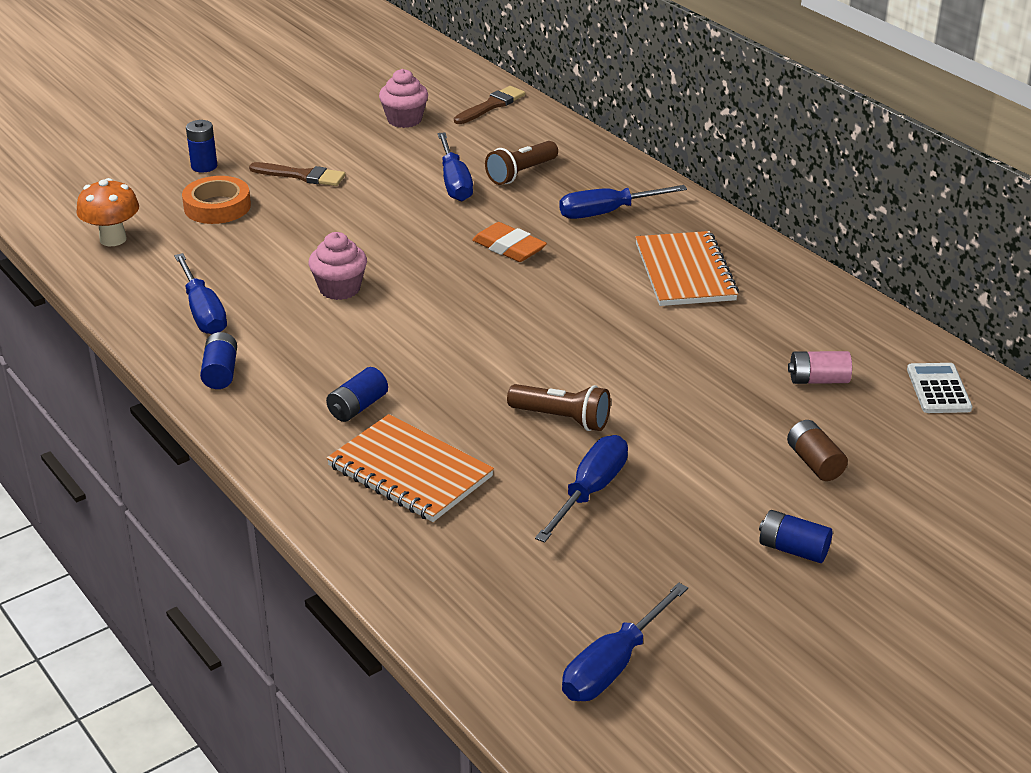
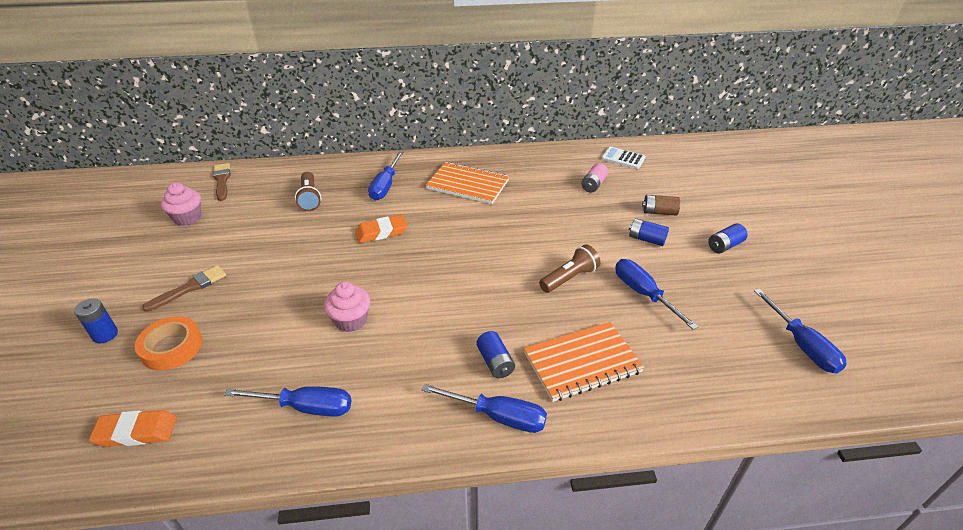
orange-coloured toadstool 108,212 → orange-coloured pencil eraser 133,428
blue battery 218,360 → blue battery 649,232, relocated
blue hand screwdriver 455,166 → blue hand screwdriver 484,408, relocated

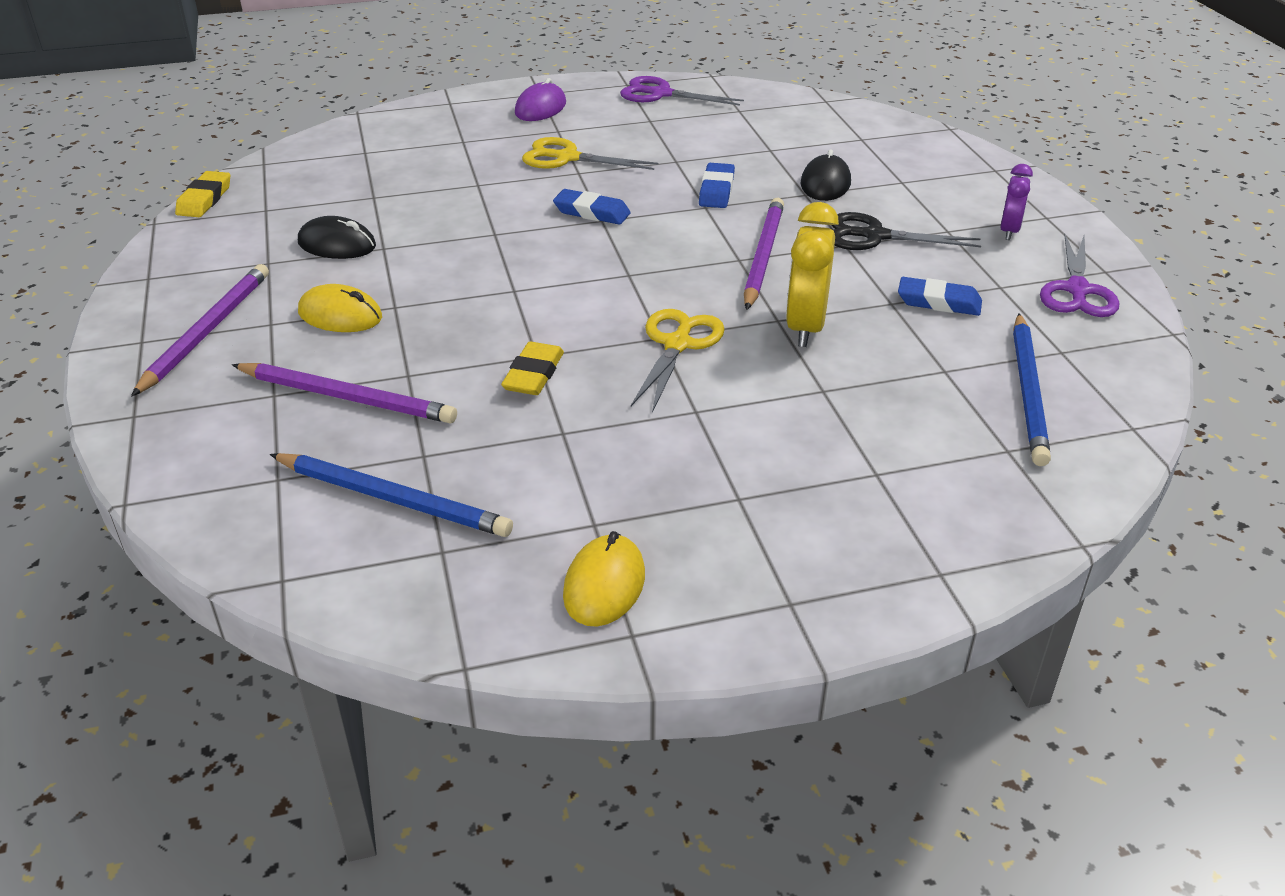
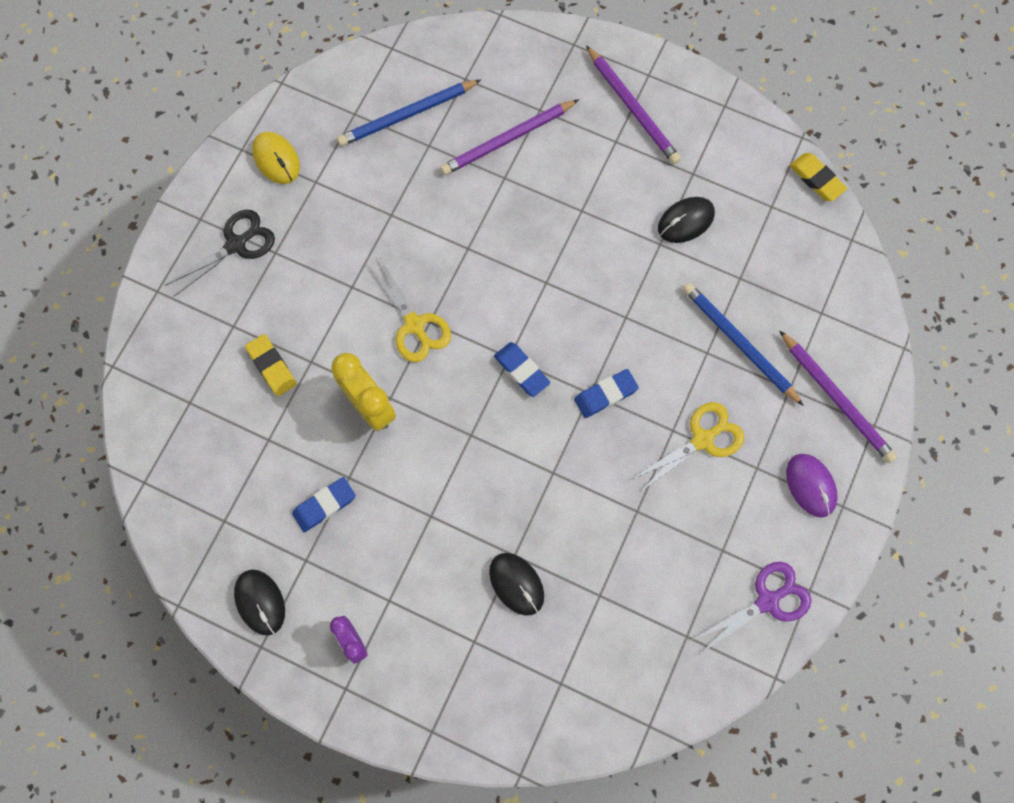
bright yellow computer mouse 340,308 → -
bright yellow pencil eraser 532,368 → bright yellow pencil eraser 271,365, relocated
blue pencil eraser 717,185 → blue pencil eraser 522,369, relocated
violet wooden pencil 764,254 → violet wooden pencil 838,396, relocated
jet-black pair of scissors 906,231 → jet-black pair of scissors 220,253, relocated
blue wooden pencil 1032,389 → blue wooden pencil 743,344, relocated
violet pair of scissors 1079,276 → jet-black computer mouse 259,602

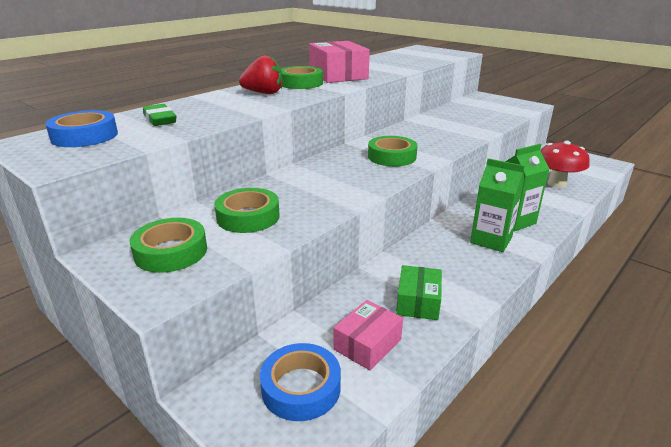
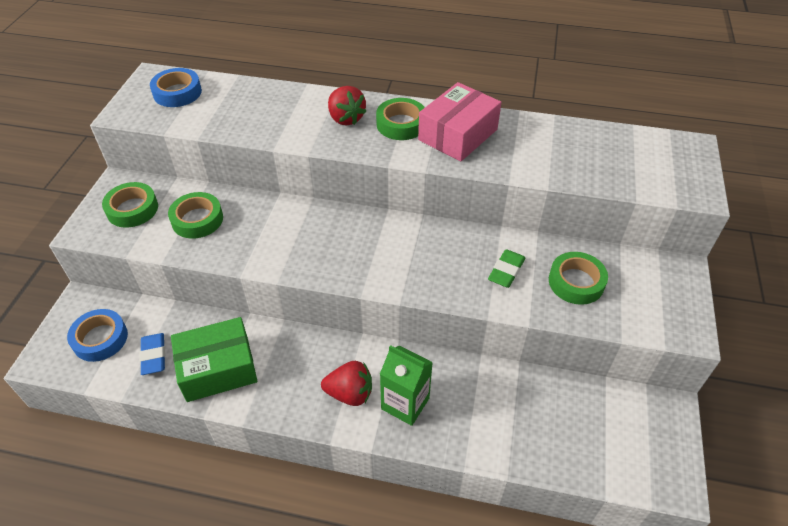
leaf-green pencil eraser 159,115 → leaf-green pencil eraser 506,268, relocated
pink parcel 368,335 → blue pencil eraser 152,354
leaf-green roll of tape 393,151 → leaf-green roll of tape 578,278, relocated
leaf-green parcel 419,292 → leaf-green parcel 214,359, x1.65
leaf-green carton 497,205 → crimson berry 346,383
crimson toadstool 565,164 → -

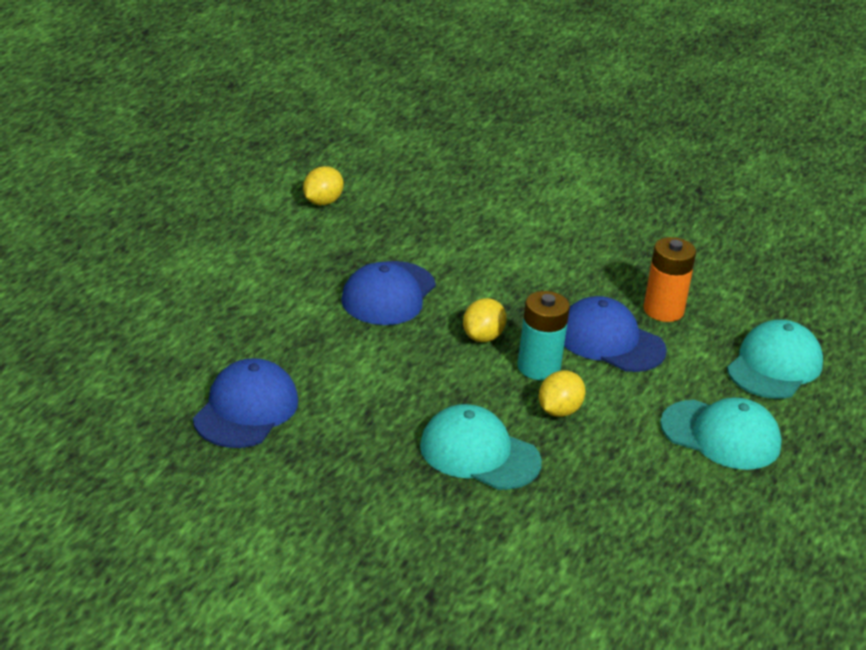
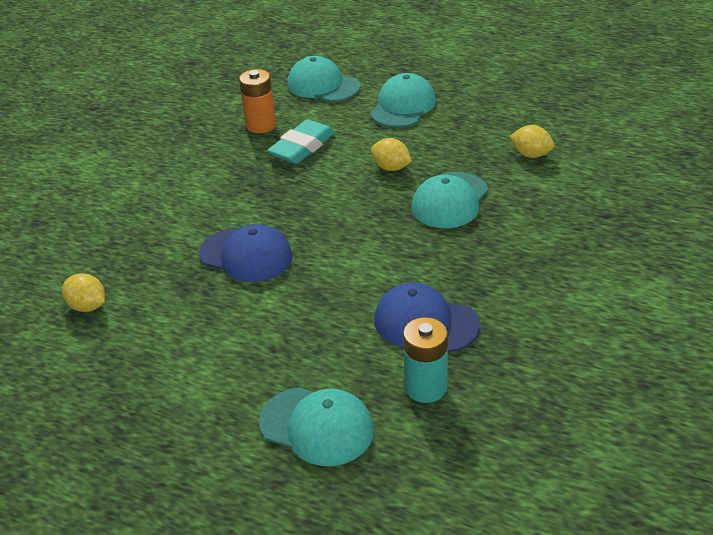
bright yellow citrus fruit 485,320 → bright yellow citrus fruit 531,141, relocated
teal battery 543,335 → teal battery 425,360, relocated
blue baseball cap 615,334 → teal pencil eraser 301,141
- → teal baseball cap 316,426

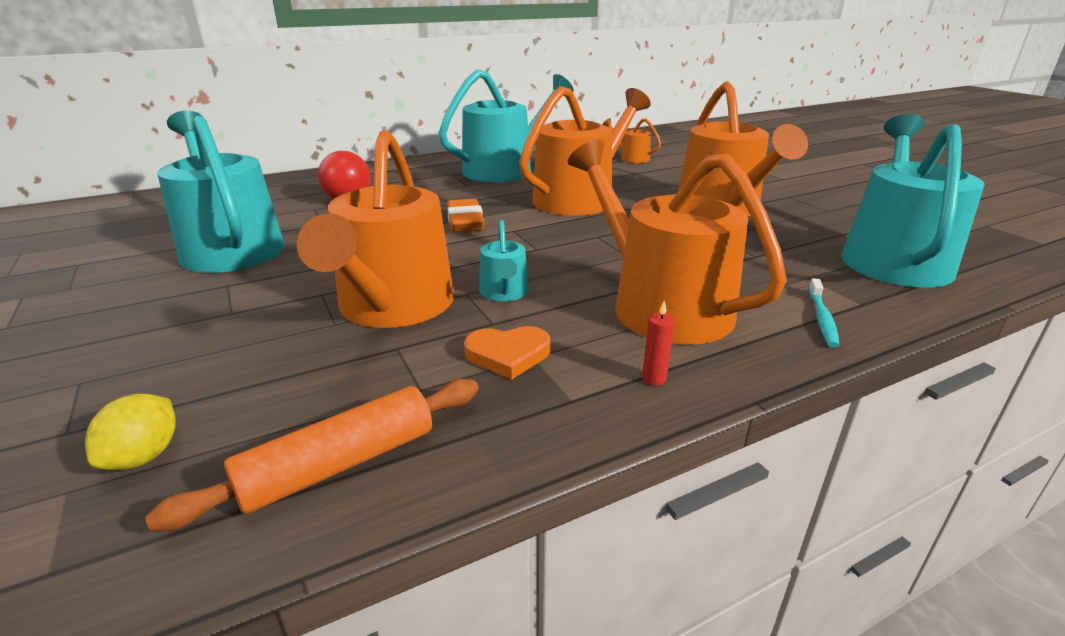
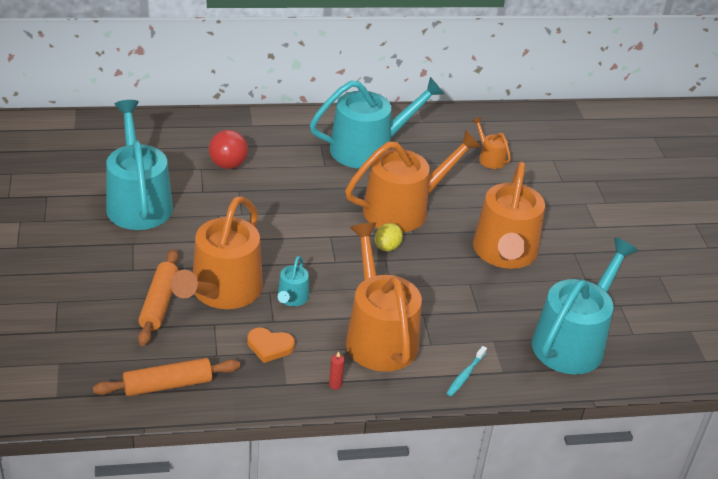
bright yellow citrus fruit 130,432 → bright yellow citrus fruit 389,237, relocated
orange-coloured pencil eraser 466,215 → -
- → orange-coloured pastry roller 158,297

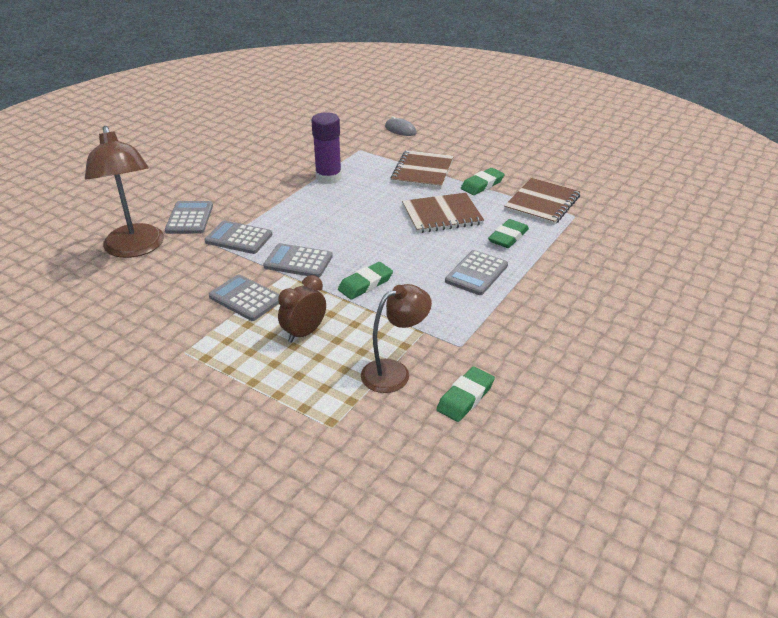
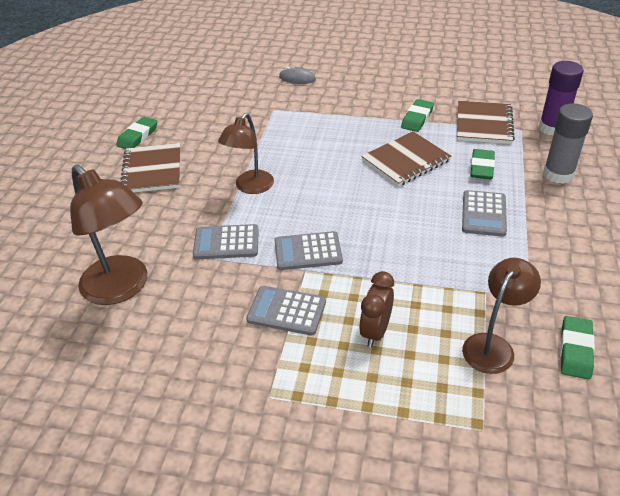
grey pocket calculator 189,217 → -
violet glue 326,148 → violet glue 561,98, relocated
leaf-green pencil eraser 365,280 → leaf-green pencil eraser 137,133, relocated
russet notepad 422,169 → russet notepad 150,167, relocated
- → russet desk lamp 246,153
- → grey glue 568,143

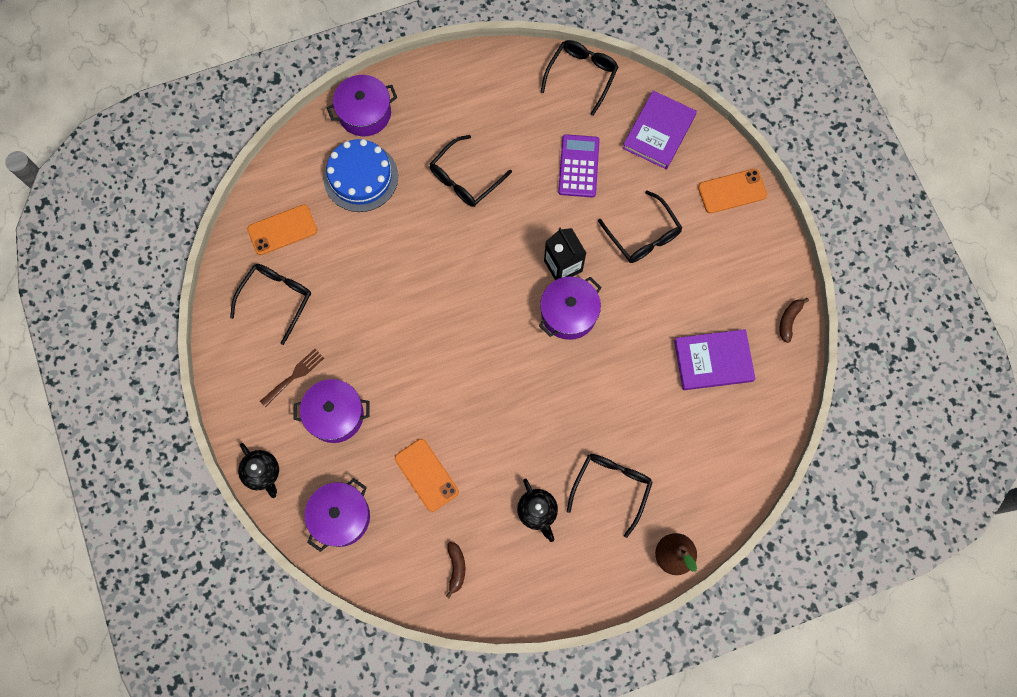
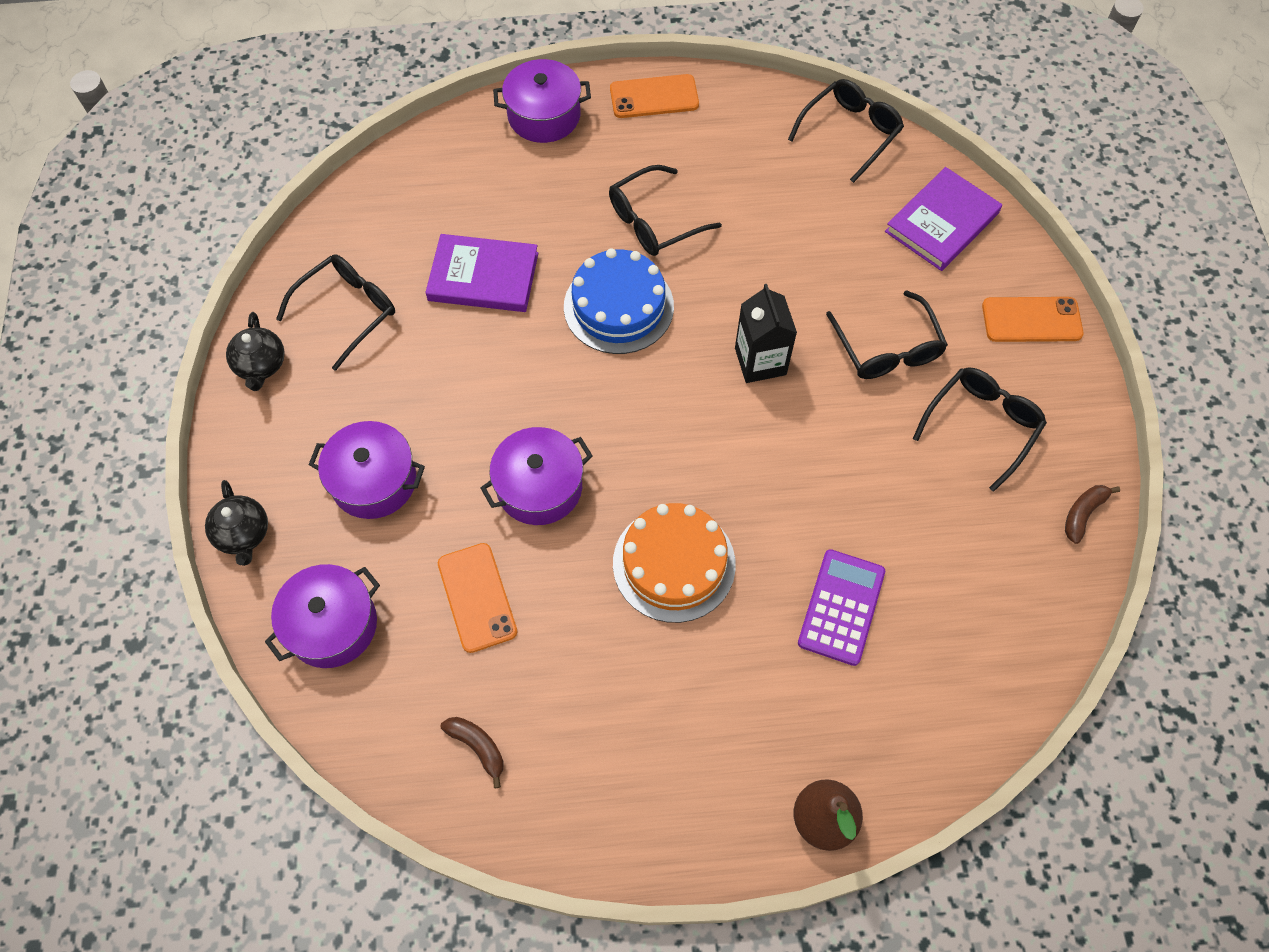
orange-coloured smartphone 282,230 → orange-coloured smartphone 654,96, relocated
russet fork 292,378 → -
blue cake 360,175 → blue cake 619,301, relocated
russet toy banana 455,570 → russet toy banana 472,752, 60 degrees counterclockwise
jet-black teapot 537,510 → jet-black teapot 255,351, relocated
violet cooking pot 570,308 → violet cooking pot 537,476, relocated
violet pocket calculator 579,165 → violet pocket calculator 841,607, relocated
jet-black eyeglasses 610,496 → jet-black eyeglasses 980,429, relocated
violet book 714,359 → violet book 481,273, relocated
- → orange-coloured cake 674,563

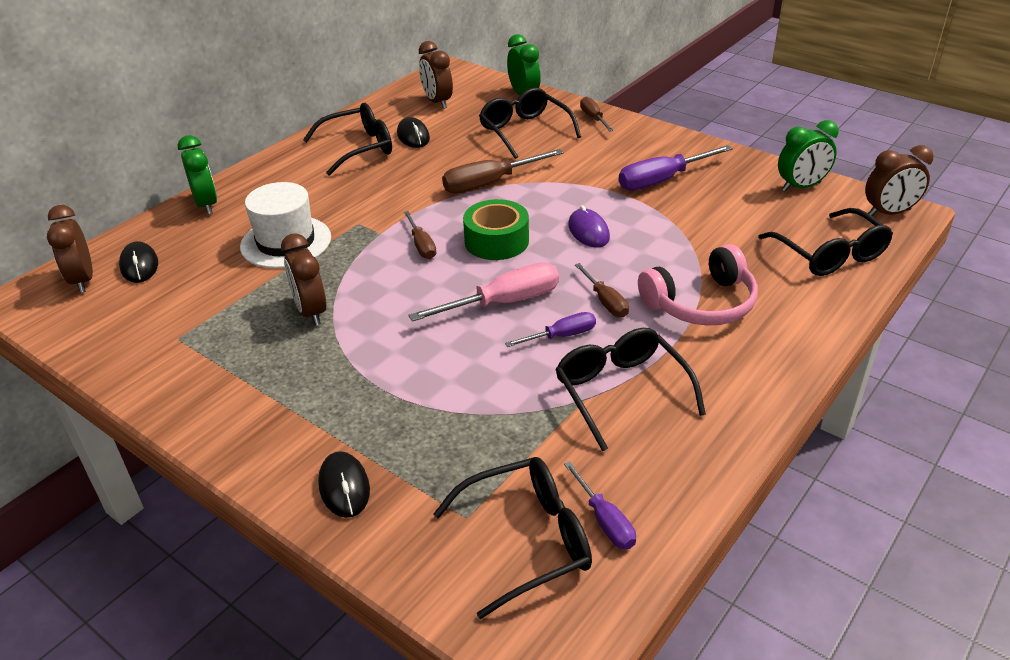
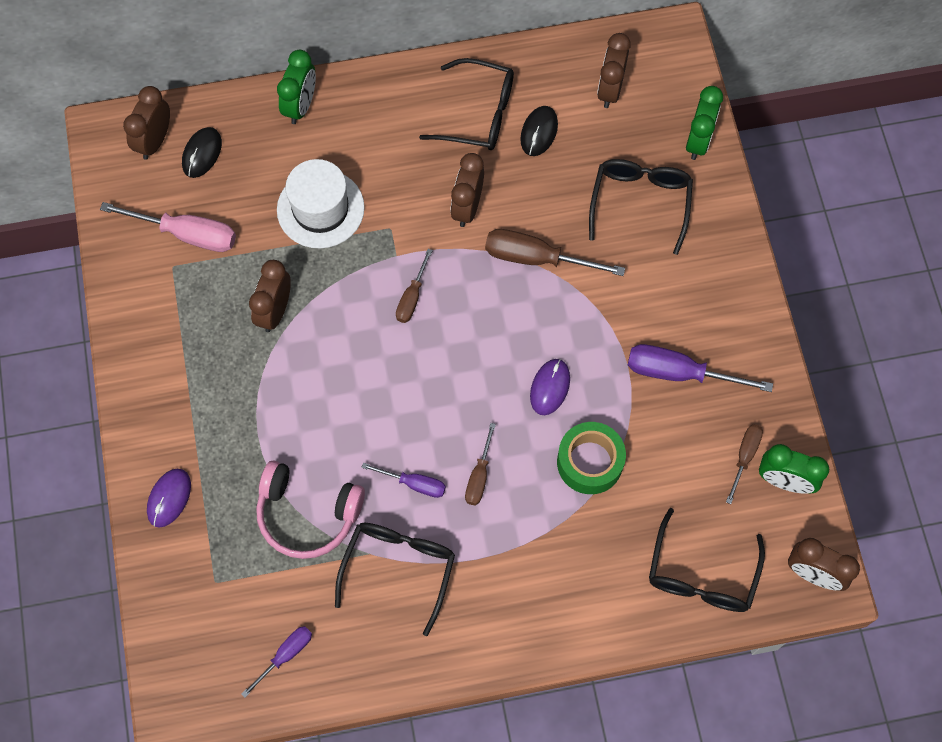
jet-black computer mouse 344,484 → violet computer mouse 169,498
pink hand screwdriver 484,292 → pink hand screwdriver 168,227, relocated
jet-black eyeglasses 512,538 → -
leaf-green roll of tape 496,229 → leaf-green roll of tape 591,458, relocated
violet hand screwdriver 600,505 → violet hand screwdriver 276,662, 150 degrees counterclockwise
russet hand screwdriver 597,114 → russet hand screwdriver 744,464, relocated
pink headphones 698,285 → pink headphones 310,510, relocated
- → russet alarm clock 467,190

